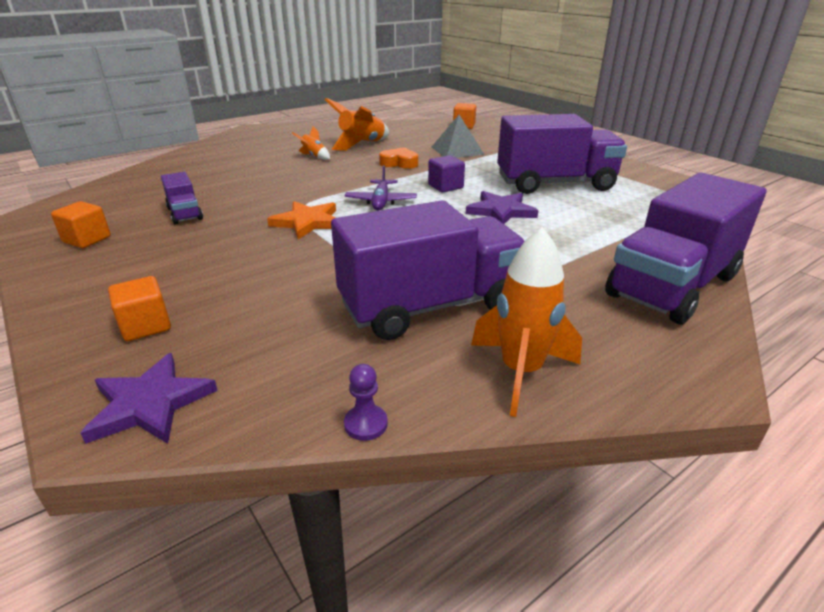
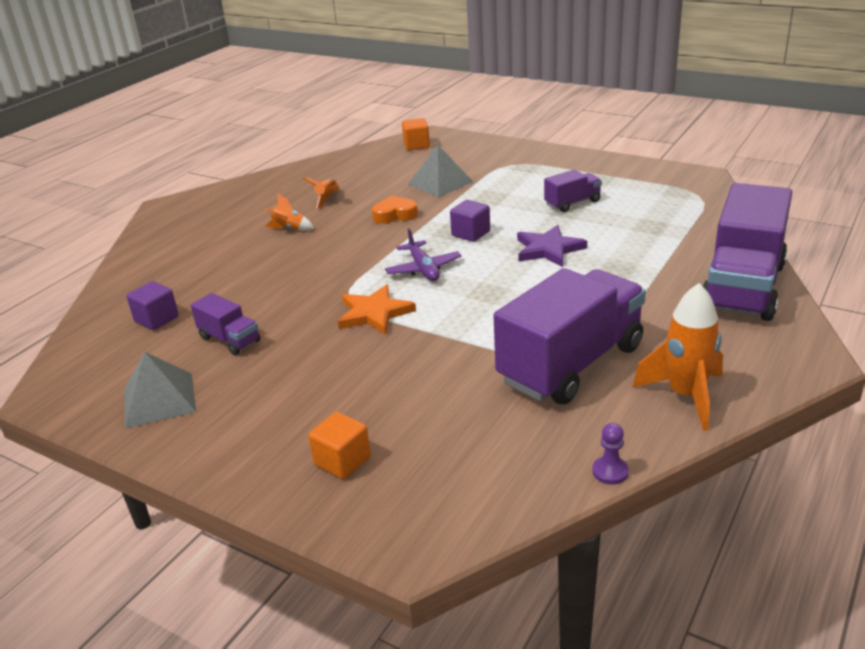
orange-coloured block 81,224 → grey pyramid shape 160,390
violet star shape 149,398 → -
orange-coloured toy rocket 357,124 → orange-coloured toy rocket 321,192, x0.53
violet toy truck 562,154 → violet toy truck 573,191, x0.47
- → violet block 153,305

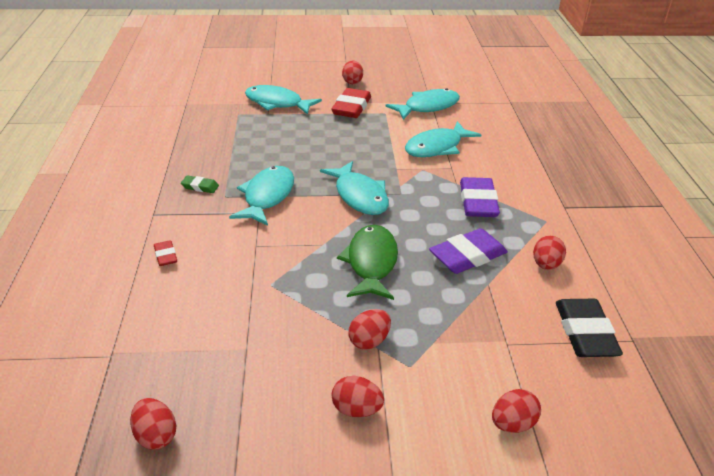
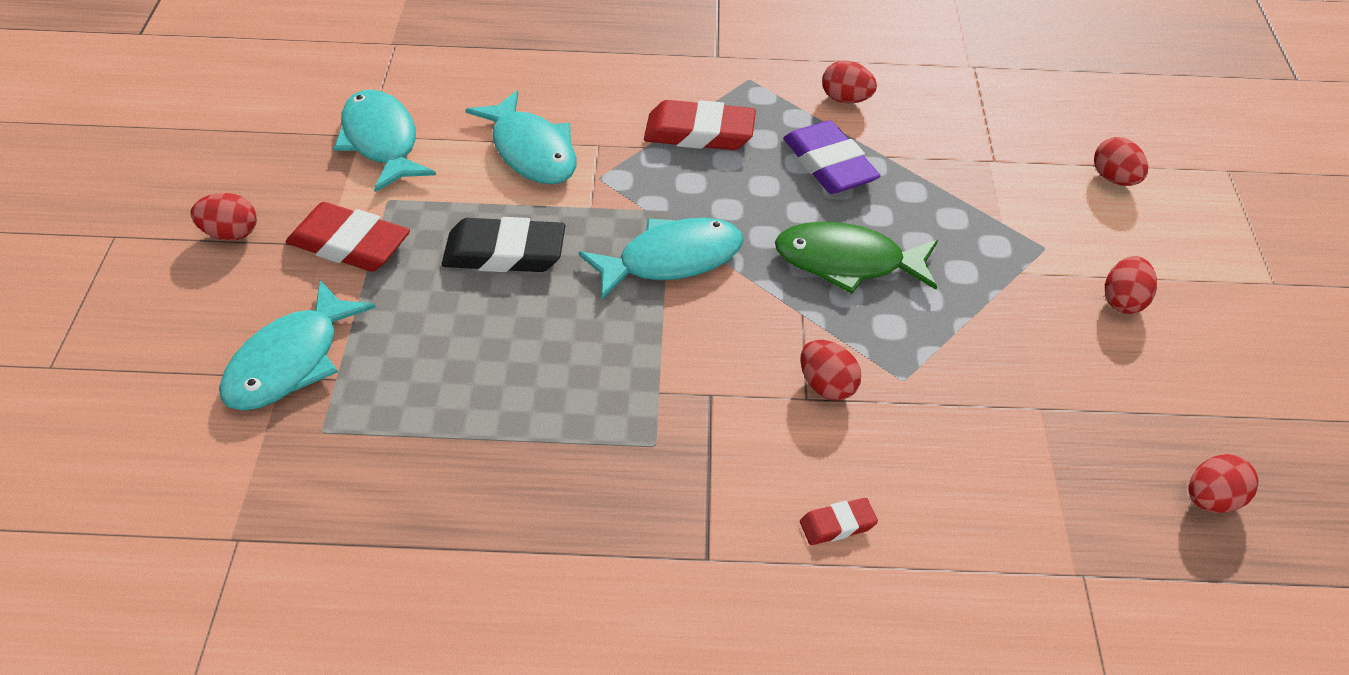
leaf-green pencil eraser 200,184 → -
teal fish 261,196 → -
crimson toy egg 369,329 → crimson toy egg 830,370, relocated
violet pencil eraser 480,197 → crimson pencil eraser 700,125
jet-black pencil eraser 589,328 → jet-black pencil eraser 503,244, relocated

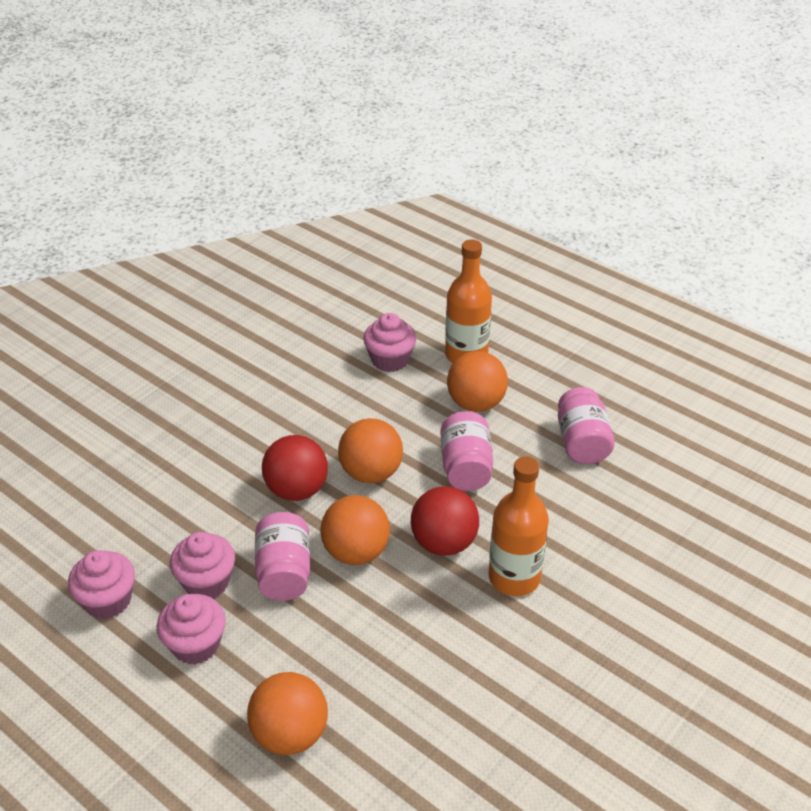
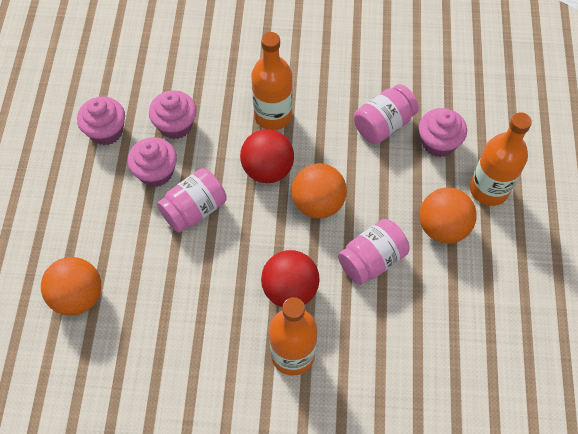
pink cupcake 191,629 → pink cupcake 173,114, relocated
orange-coloured ball 355,530 → -
pink preserve jar 586,425 → pink preserve jar 386,114, relocated
- → orange-coloured drink bottle 272,81

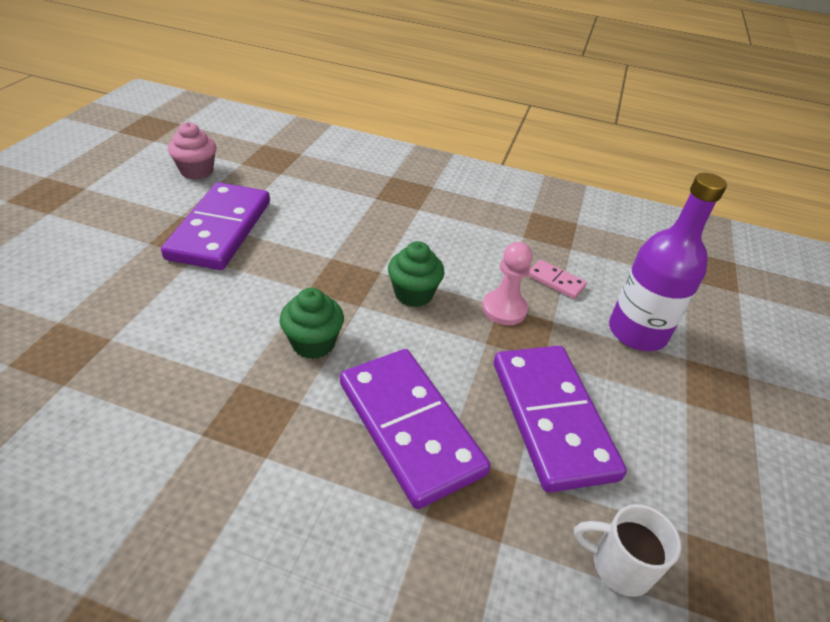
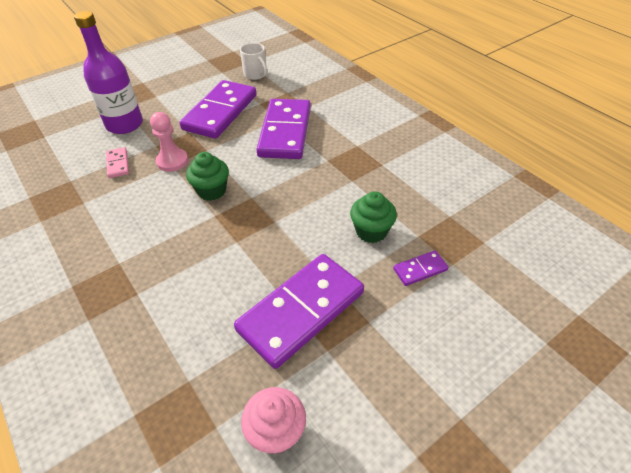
leaf-green cupcake 312,323 → leaf-green cupcake 373,217, relocated
- → violet domino piece 420,268

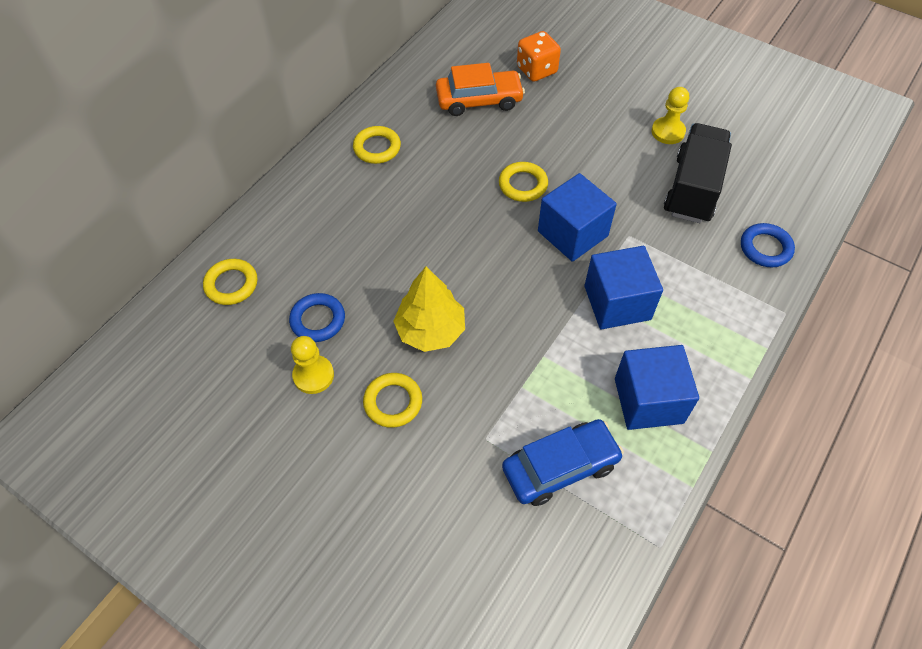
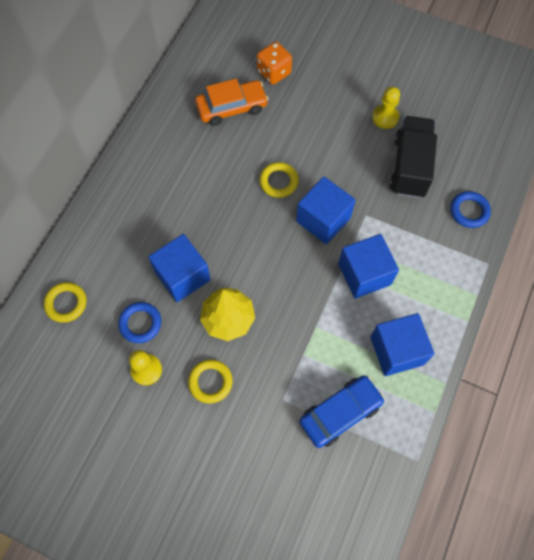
bright yellow torus 377,145 → -
- → blue block 179,268

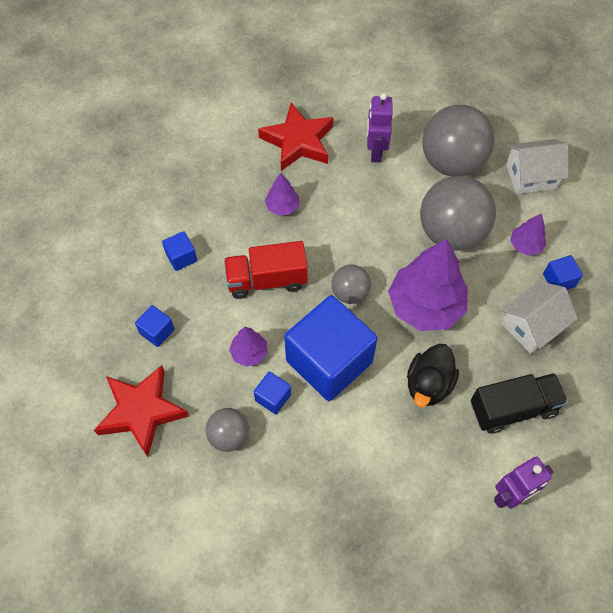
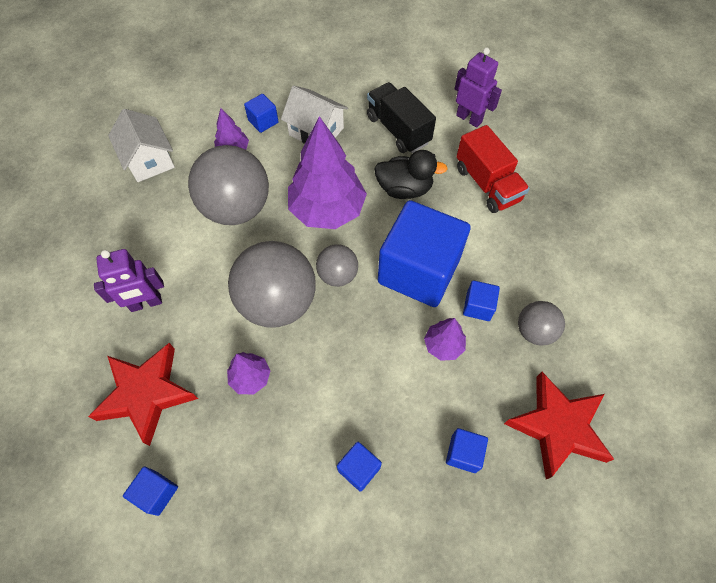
crimson toy truck 266,270 → crimson toy truck 493,169, relocated
grey ball 458,140 → grey ball 272,284, relocated
- → blue block 150,491

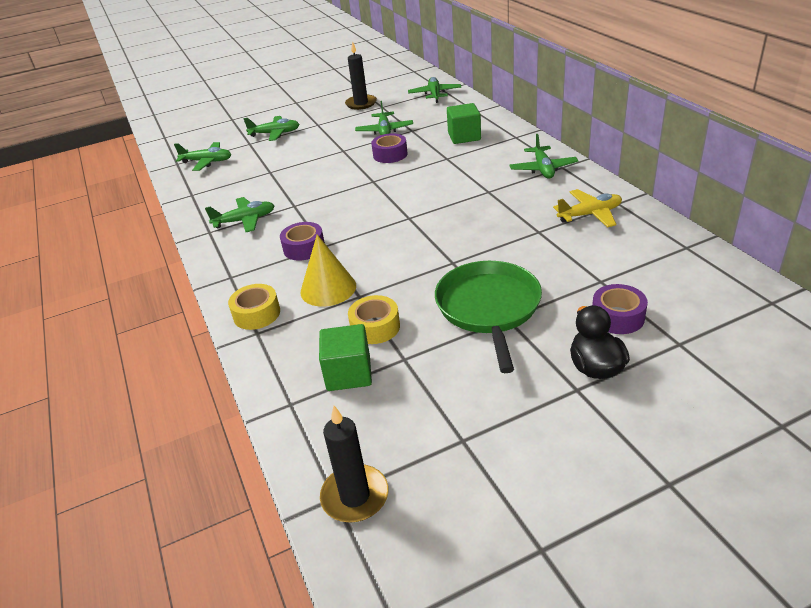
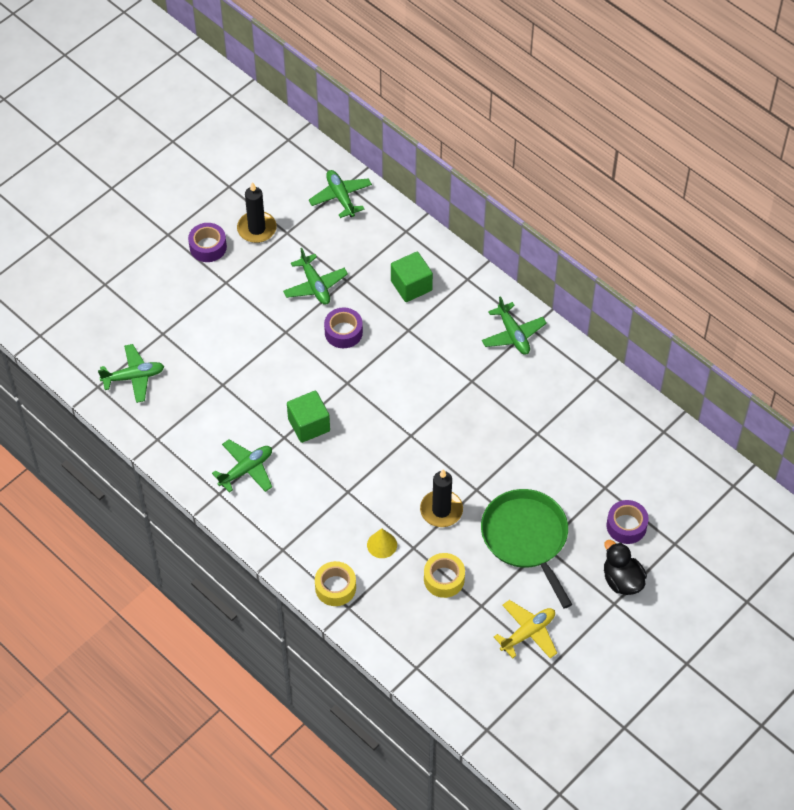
leaf-green aeroplane 272,128 → -
violet roll of tape 302,241 → violet roll of tape 207,242, relocated
bright yellow cone shape 328,271 → bright yellow cone shape 382,543, x0.61
leaf-green block 345,357 → leaf-green block 308,417, relocated
jet-black pillar candle 354,464 → jet-black pillar candle 441,498, relocated
bright yellow aeroplane 587,208 → bright yellow aeroplane 525,629, relocated

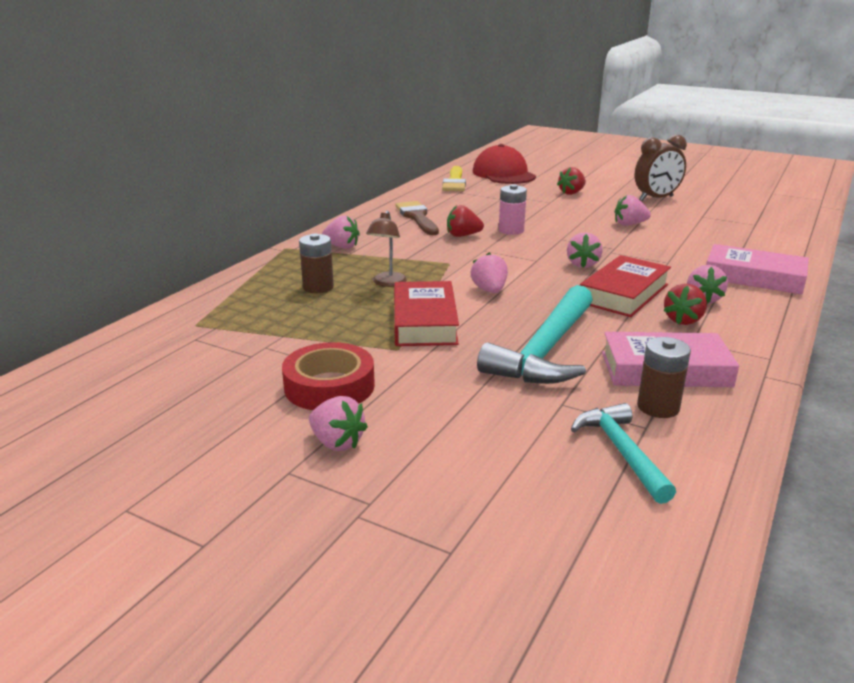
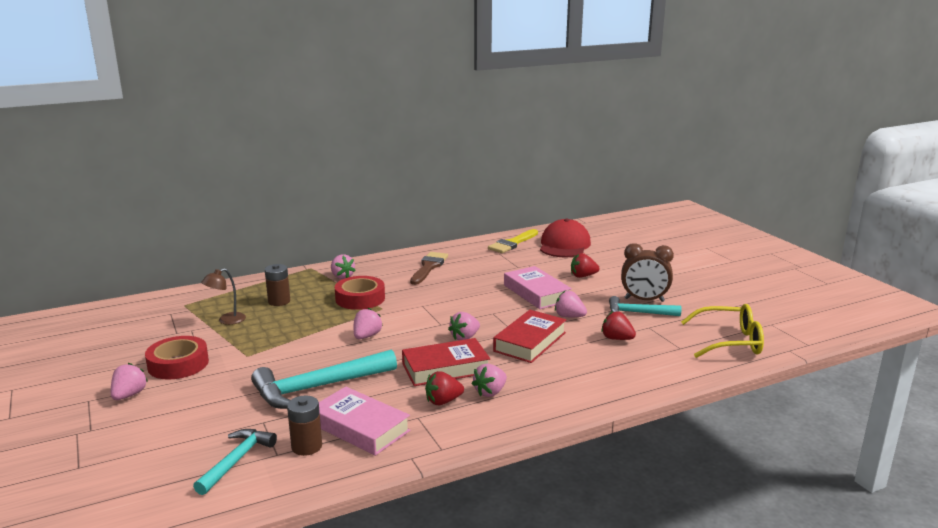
pink berry 338,423 → pink berry 129,381, 150 degrees counterclockwise
russet desk lamp 386,248 → russet desk lamp 223,296, relocated
crimson book 426,313 → crimson book 529,336, relocated
crimson berry 465,221 → crimson berry 618,325, relocated
pink battery 513,209 → -
pink book 757,269 → pink book 538,287, relocated
- → crimson roll of tape 360,293
- → teal carpenter's hammer 645,306
- → bright yellow eyeglasses 722,331

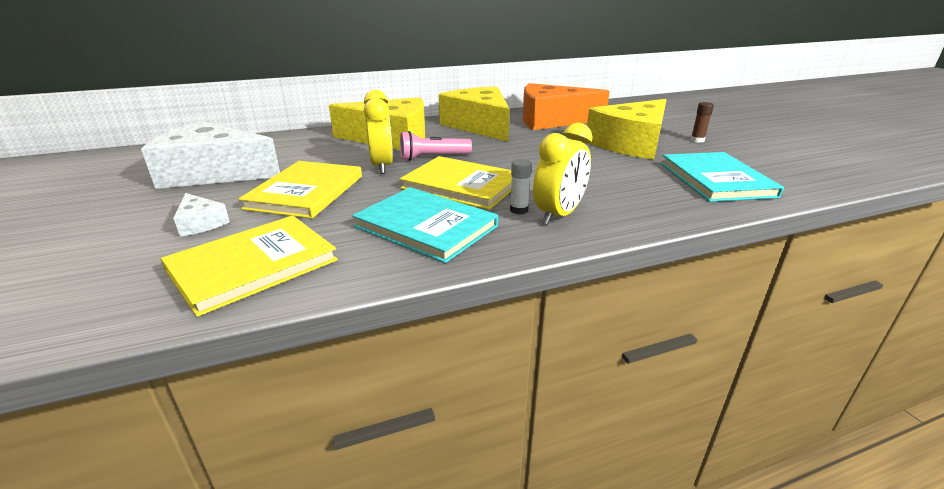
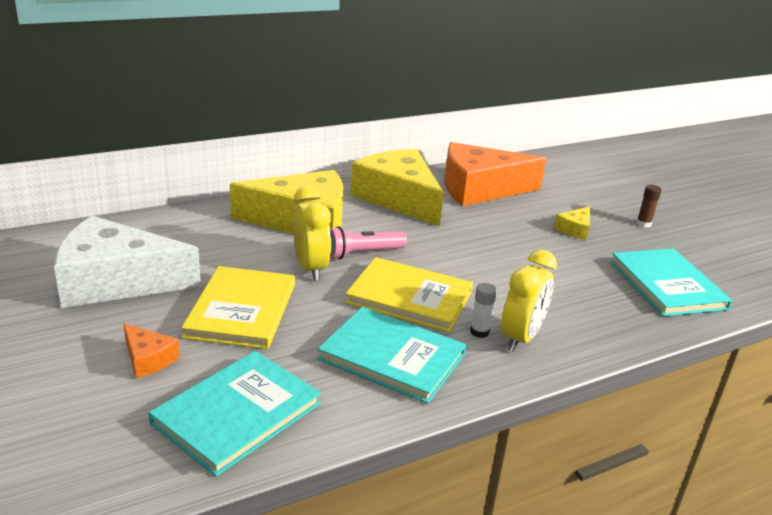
bright yellow book 249,266 → teal book 235,413
white piece of cheese 201,215 → orange-coloured piece of cheese 152,351
bright yellow piece of cheese 626,129 → bright yellow piece of cheese 572,223, x0.42

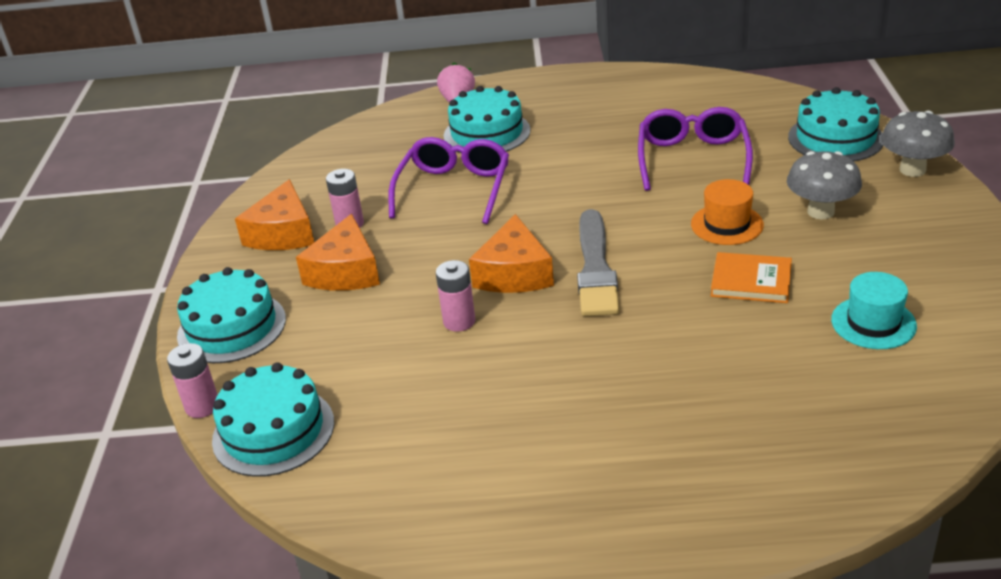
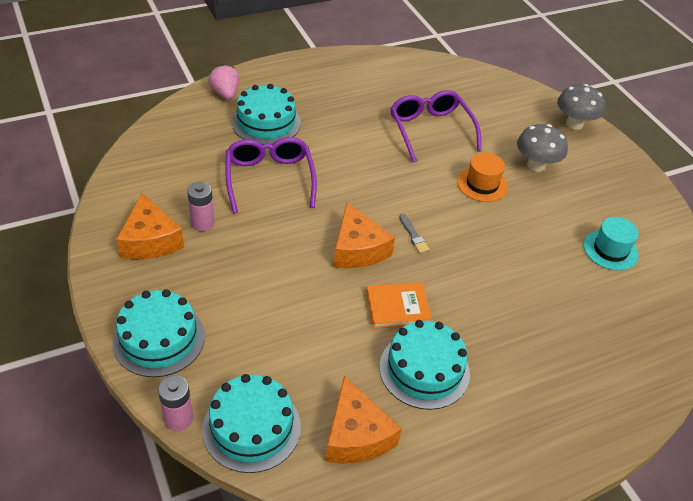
orange-coloured piece of cheese 338,252 → orange-coloured piece of cheese 363,420, relocated
pink battery 455,296 → -
grey paint brush 598,262 → grey paint brush 414,233, x0.43
orange-coloured book 751,277 → orange-coloured book 399,305, relocated
teal cake 835,124 → teal cake 425,365, relocated

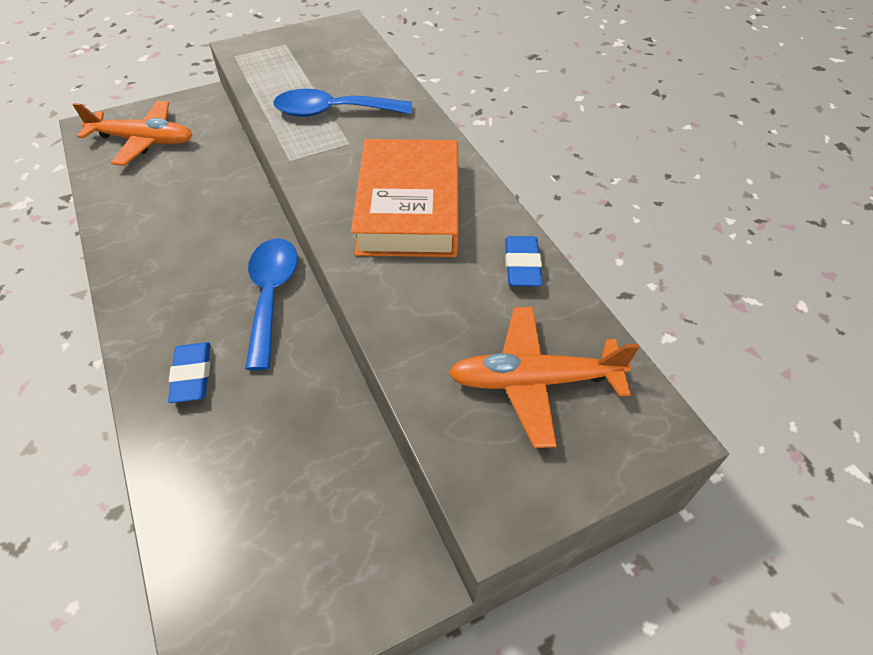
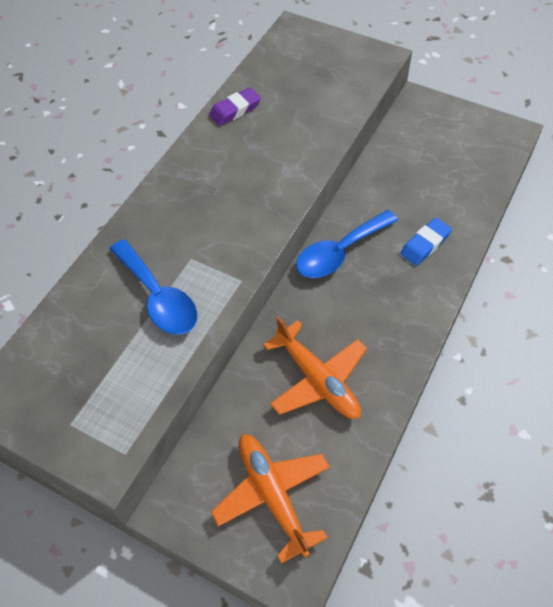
orange-coloured book 404,198 → -
orange-coloured aeroplane 543,377 → orange-coloured aeroplane 315,368, relocated
blue pencil eraser 524,261 → violet pencil eraser 235,106

